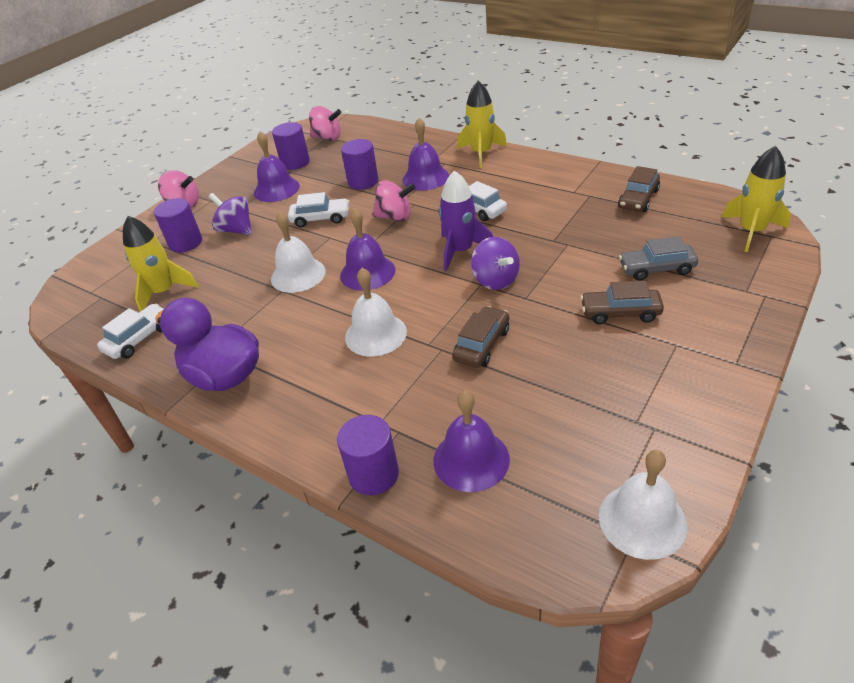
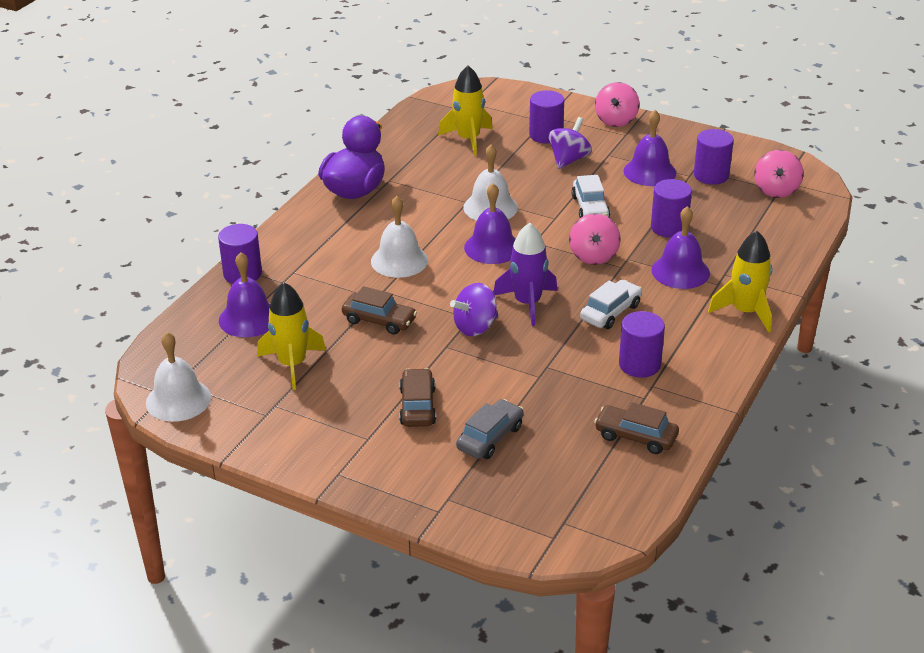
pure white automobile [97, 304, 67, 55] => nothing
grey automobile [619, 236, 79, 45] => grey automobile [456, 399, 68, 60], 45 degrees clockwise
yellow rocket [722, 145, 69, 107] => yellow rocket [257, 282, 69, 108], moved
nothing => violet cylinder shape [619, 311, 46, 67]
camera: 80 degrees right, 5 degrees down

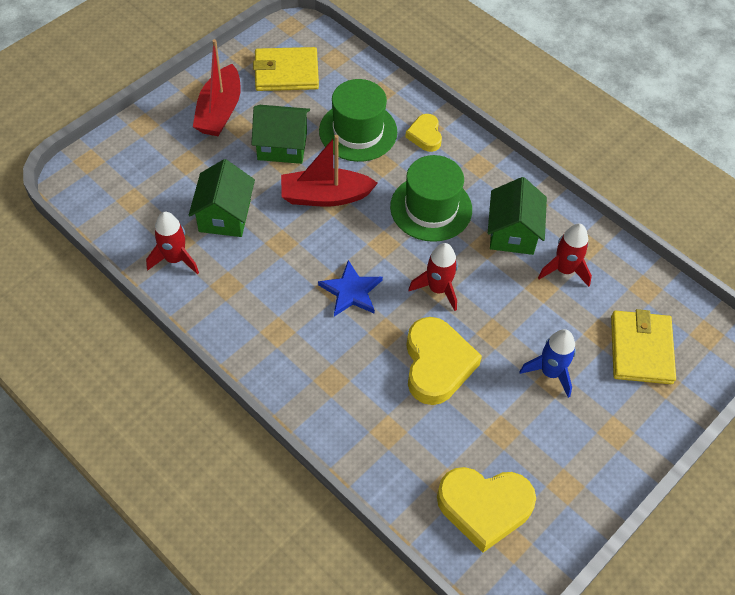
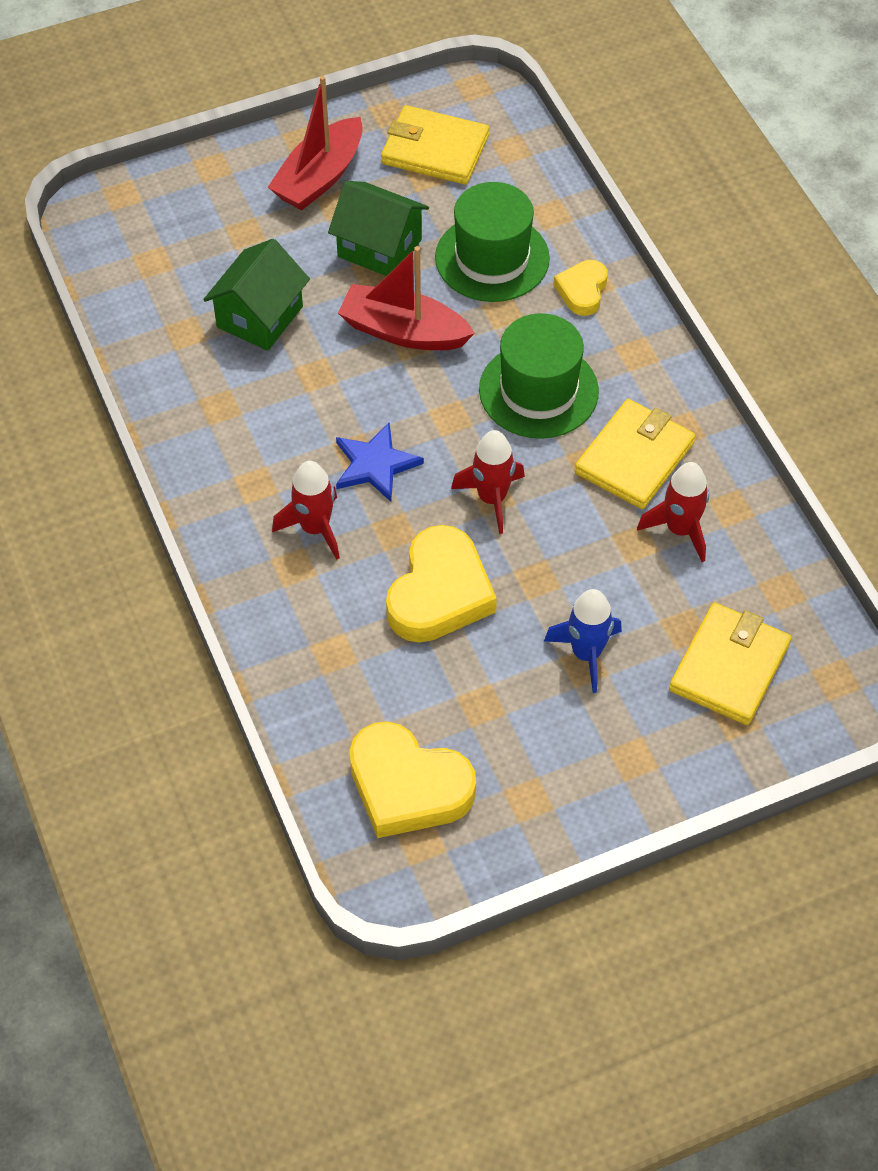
crimson rocket [146, 212, 53, 62] => crimson rocket [272, 461, 68, 99], moved
leaf-green house [488, 177, 59, 78] => yellow card wallet [575, 399, 120, 110]
camera: 25 degrees right, 0 degrees up

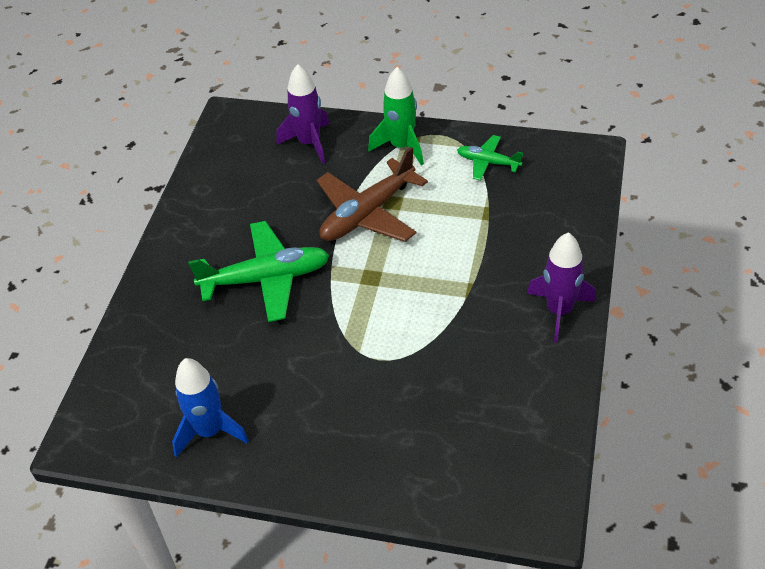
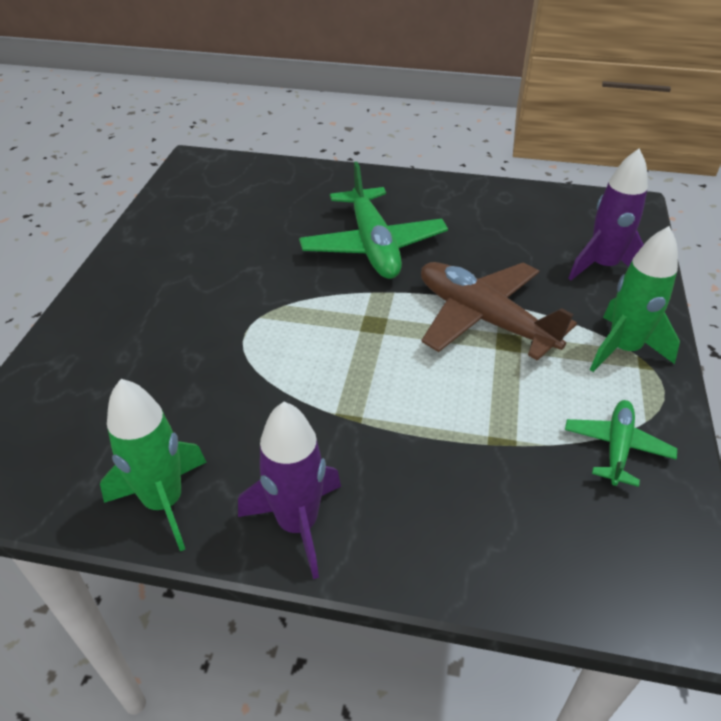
cobalt rocket [172, 358, 77, 99] => nothing
nothing => leaf-green rocket [100, 379, 107, 172]
camera: 85 degrees right, 5 degrees down

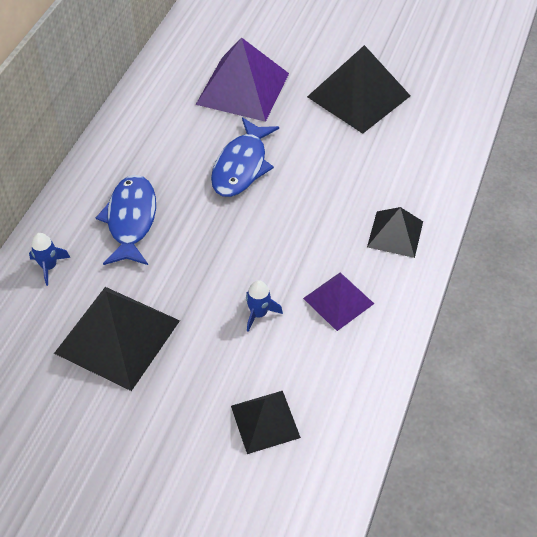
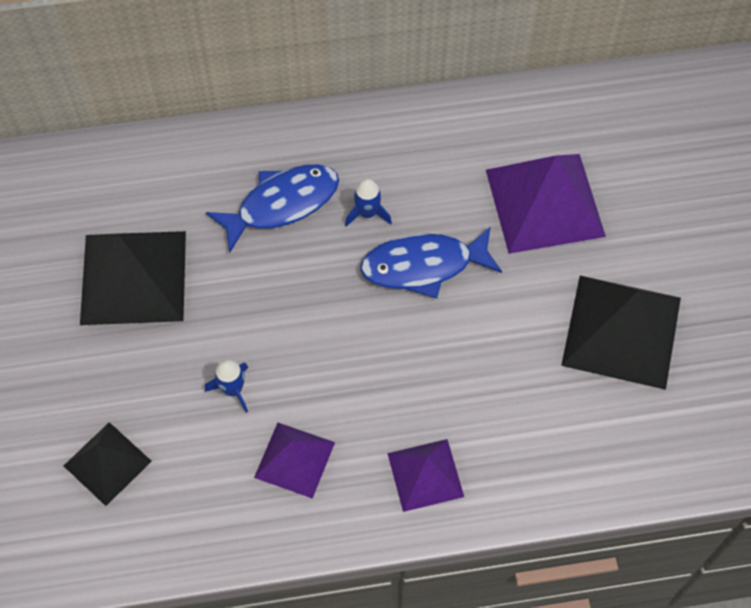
cobalt rocket [29, 233, 42, 53] => cobalt rocket [345, 179, 47, 47], moved
ebony solid pyramid [367, 207, 56, 51] => violet solid pyramid [387, 439, 77, 73]
camera: 60 degrees right, 10 degrees up

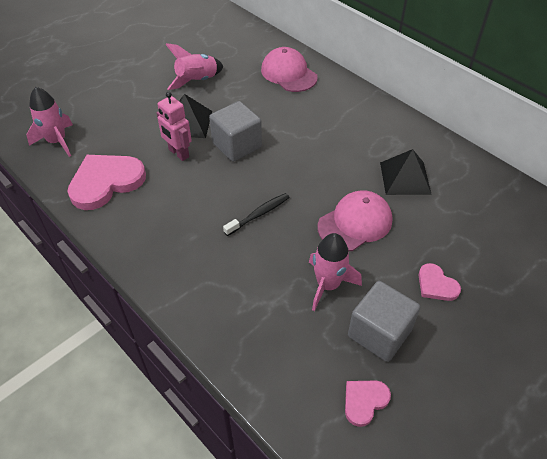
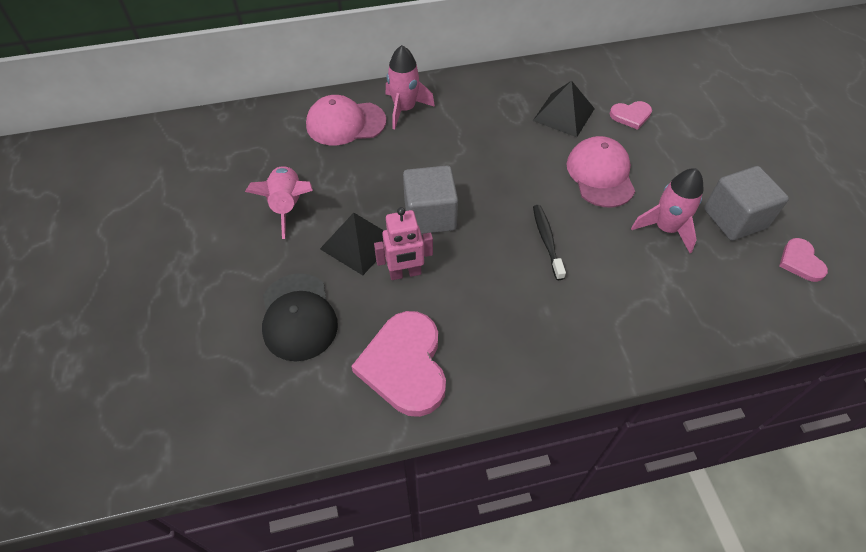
rose-pink rocket [27, 87, 46, 70] => rose-pink rocket [386, 45, 49, 84], moved
rose-pink heart [418, 263, 43, 38] => rose-pink heart [610, 101, 42, 29], moved
nothing => ebony cap [262, 273, 76, 88]
camera: 60 degrees left, 5 degrees up

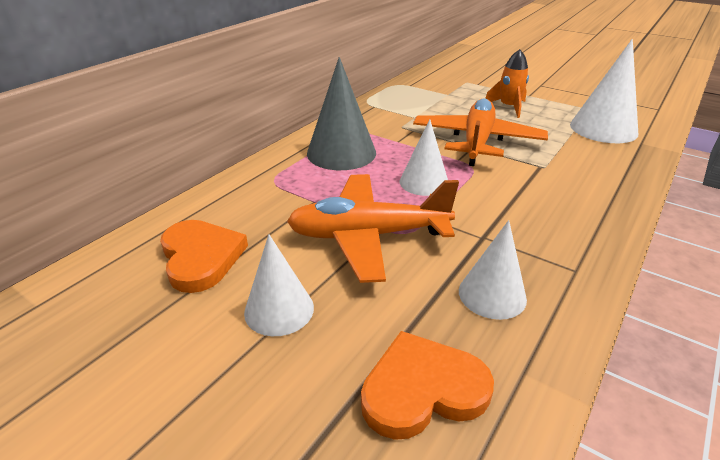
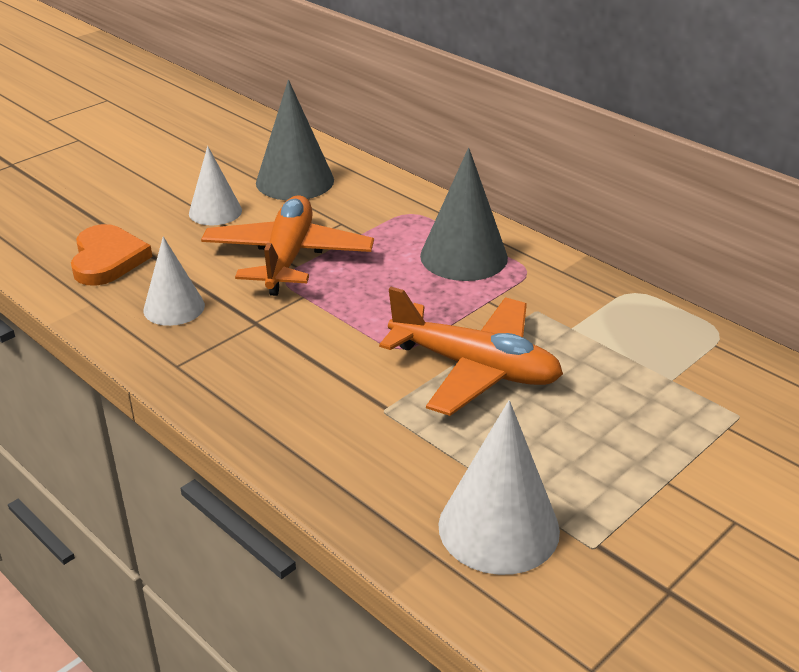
orange-coloured heart [160, 220, 88, 73] => grey cone shape [256, 80, 78, 120]
pure white cone shape [400, 119, 48, 77] => nothing
orange-coloured rocket [485, 49, 44, 69] => nothing
camera: 100 degrees right, 0 degrees up

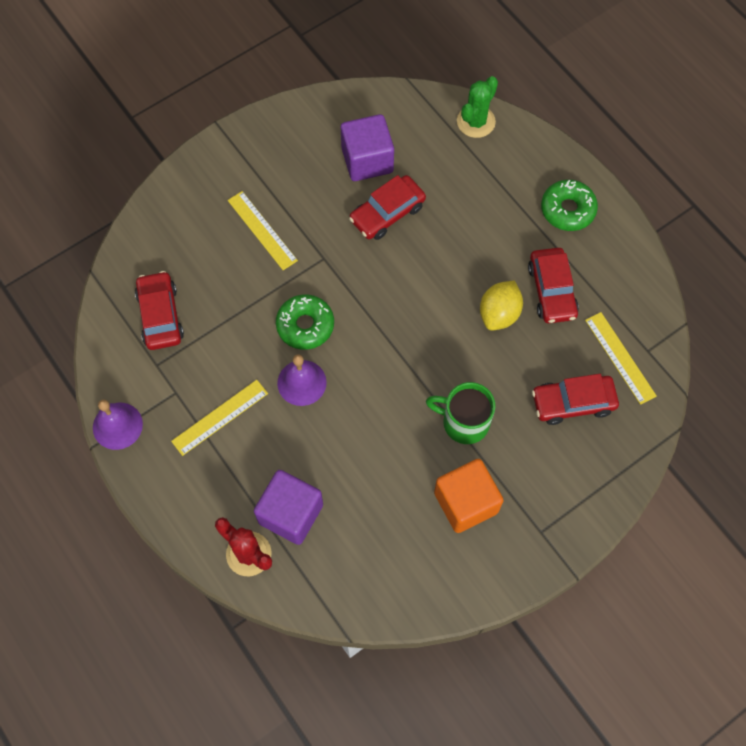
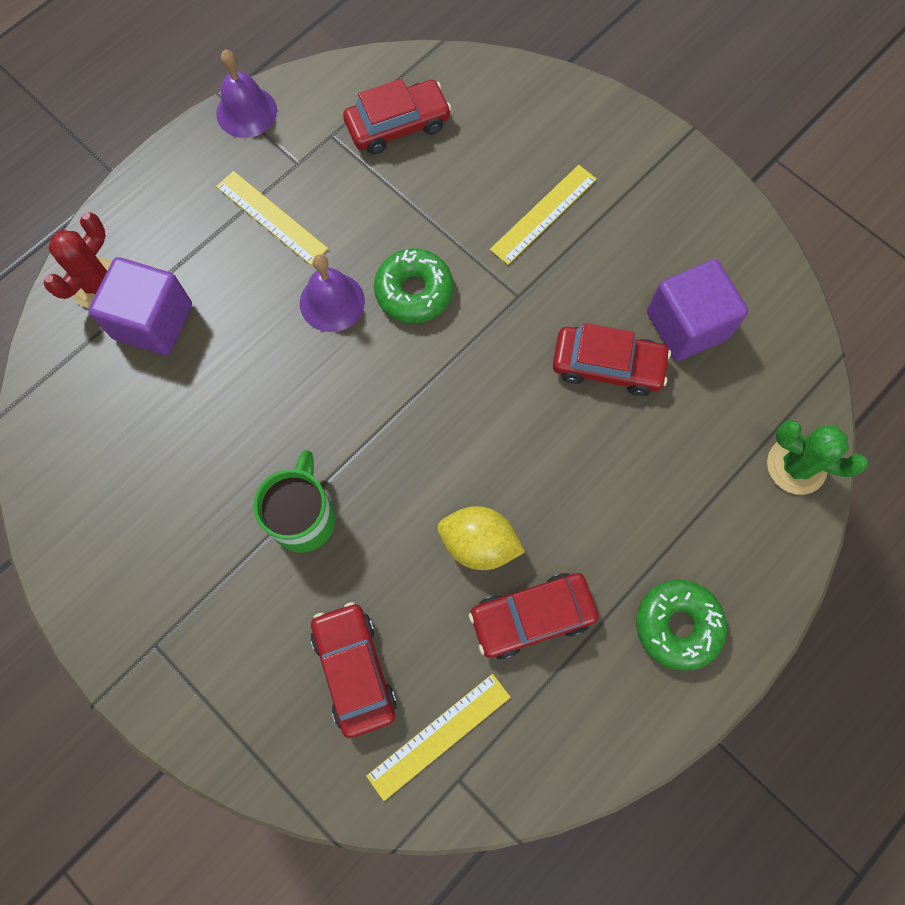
crimson automobile [349, 175, 77, 65] => crimson automobile [553, 323, 118, 73], 150 degrees clockwise
orange-coloured solid cube [434, 459, 70, 74] => nothing
camera: 80 degrees right, 5 degrees up

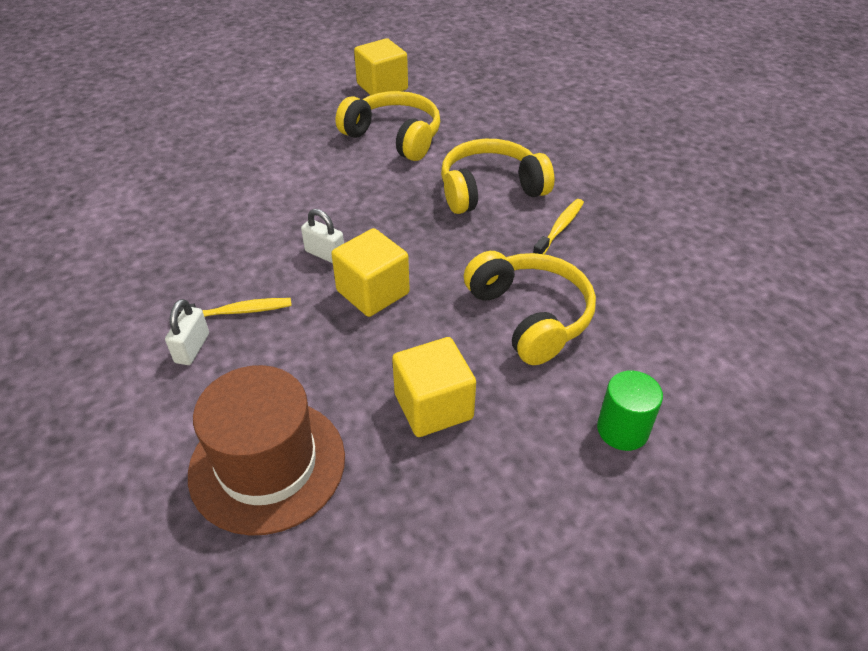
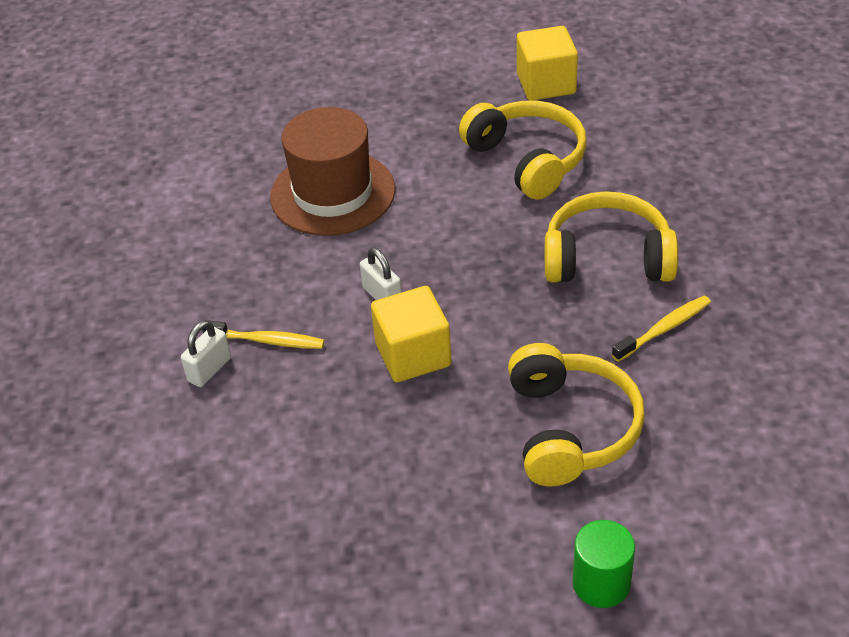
dark brown hat [188, 365, 157, 171] => dark brown hat [270, 107, 125, 129], moved
yellow solid cube [392, 337, 84, 100] => nothing
camera: 25 degrees right, 0 degrees up

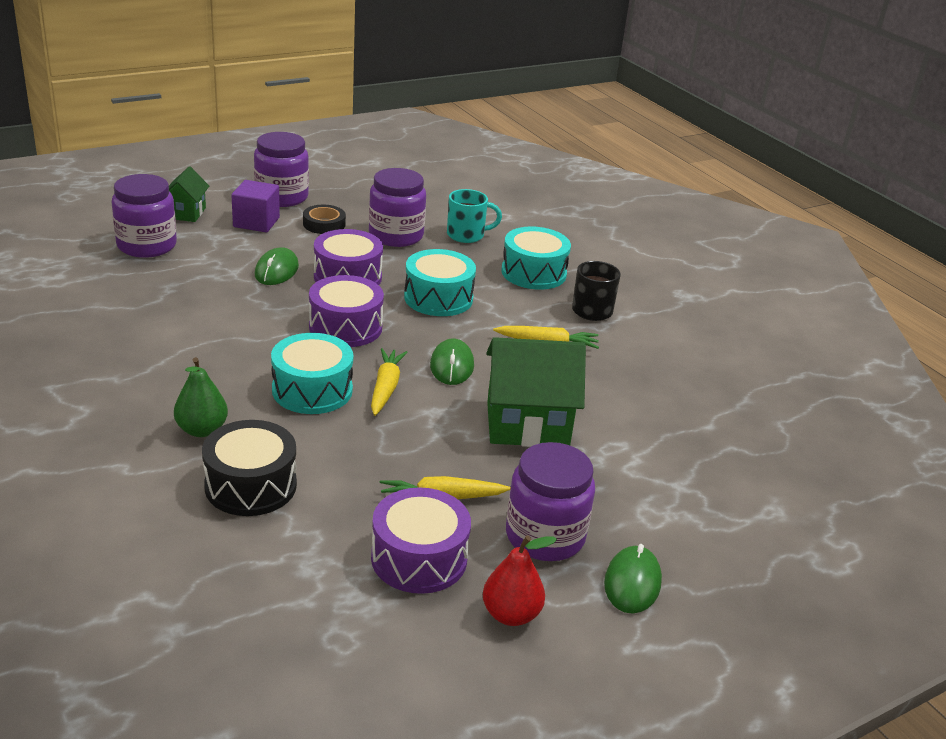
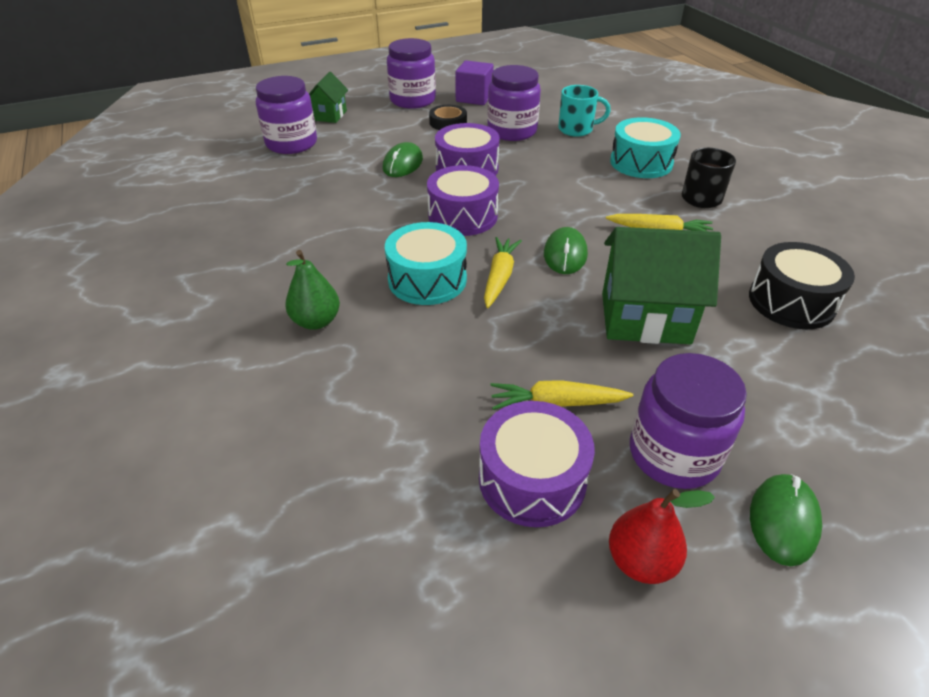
ebony toy drum [202, 420, 95, 96] => ebony toy drum [749, 242, 106, 87], moved
violet solid cube [232, 180, 48, 52] => violet solid cube [455, 60, 39, 45], moved
turquoise toy drum [404, 249, 72, 67] => nothing
camera: 10 degrees right, 10 degrees up

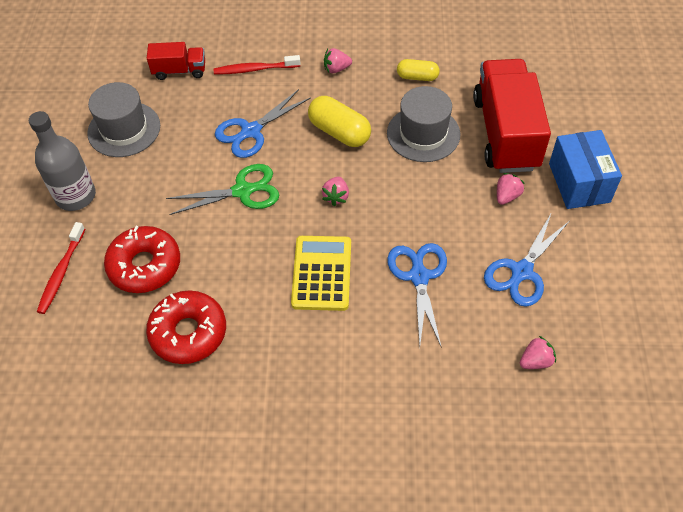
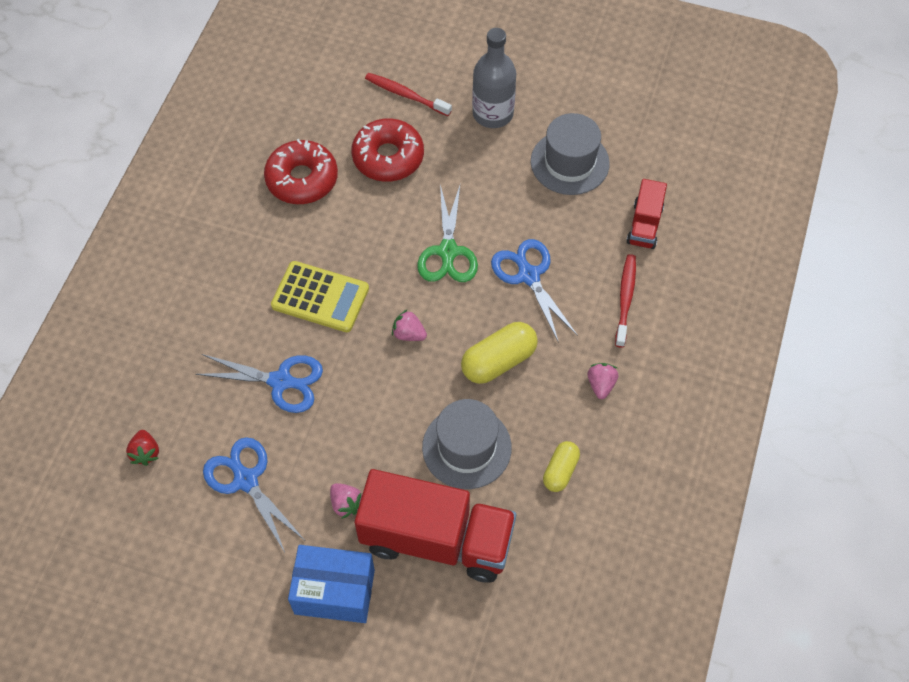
rose-pink toy strawberry [520, 336, 36, 33] => crimson toy strawberry [126, 430, 33, 36]
camera: 105 degrees right, 5 degrees up

